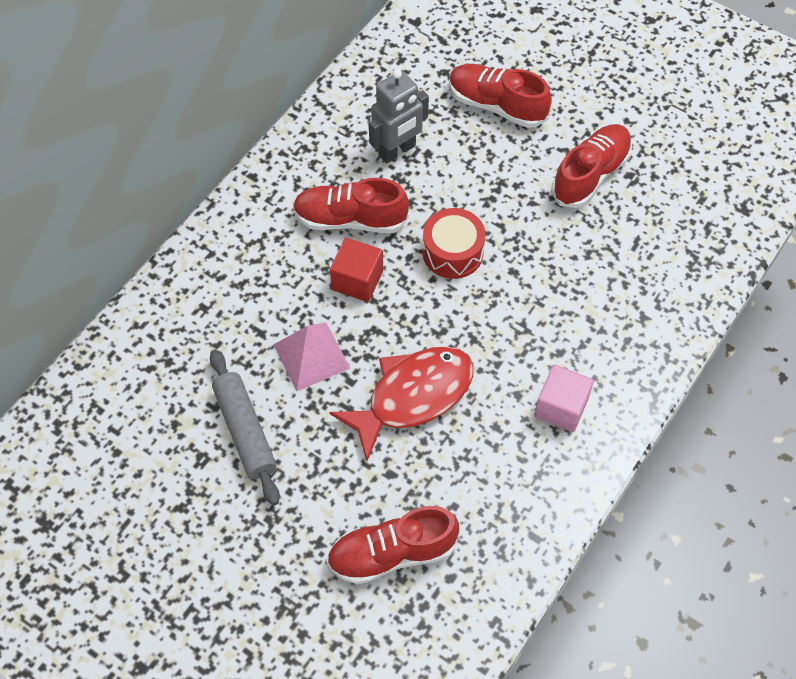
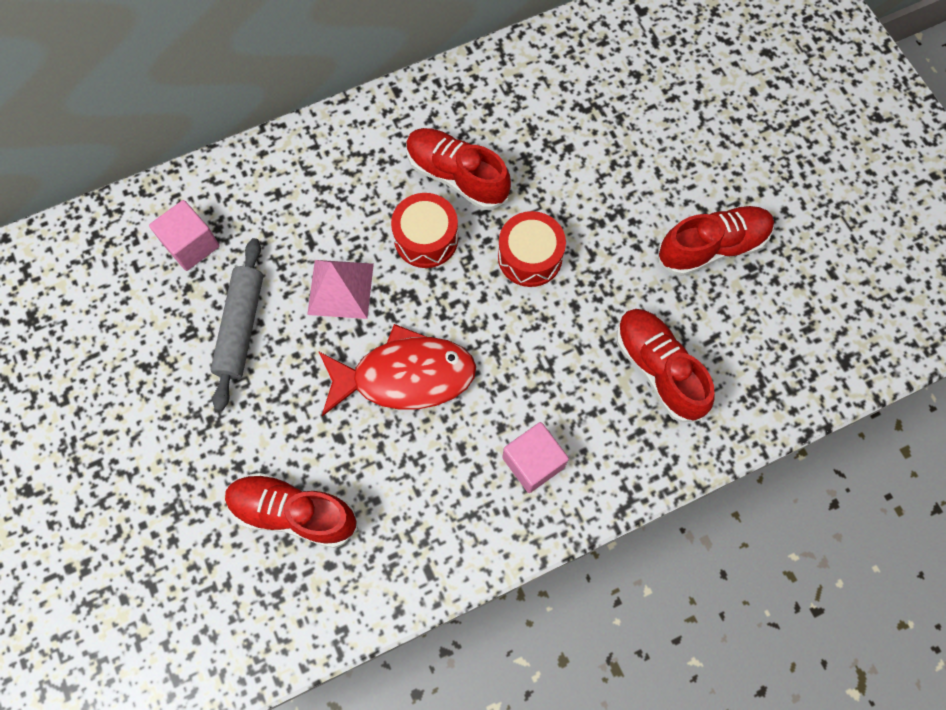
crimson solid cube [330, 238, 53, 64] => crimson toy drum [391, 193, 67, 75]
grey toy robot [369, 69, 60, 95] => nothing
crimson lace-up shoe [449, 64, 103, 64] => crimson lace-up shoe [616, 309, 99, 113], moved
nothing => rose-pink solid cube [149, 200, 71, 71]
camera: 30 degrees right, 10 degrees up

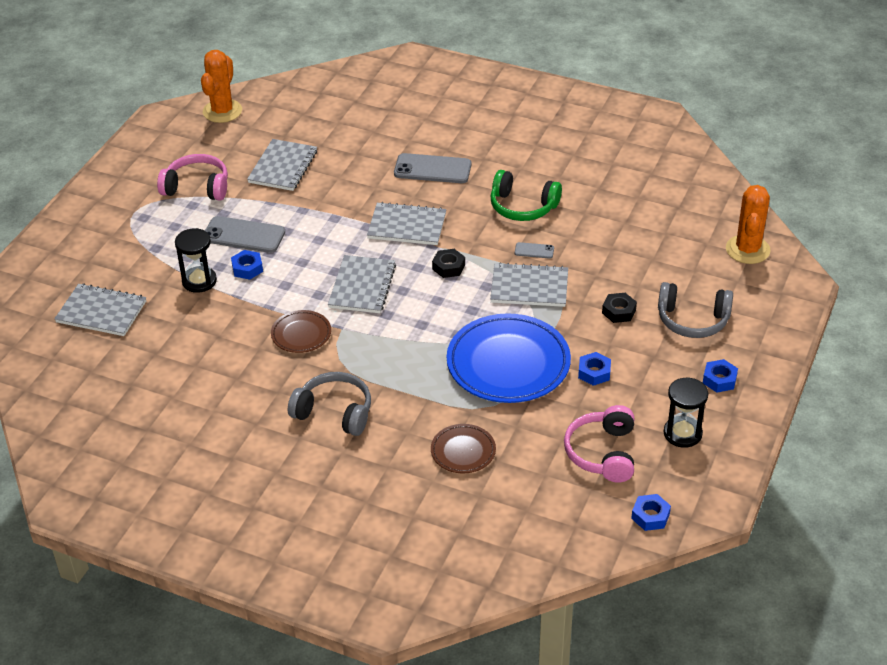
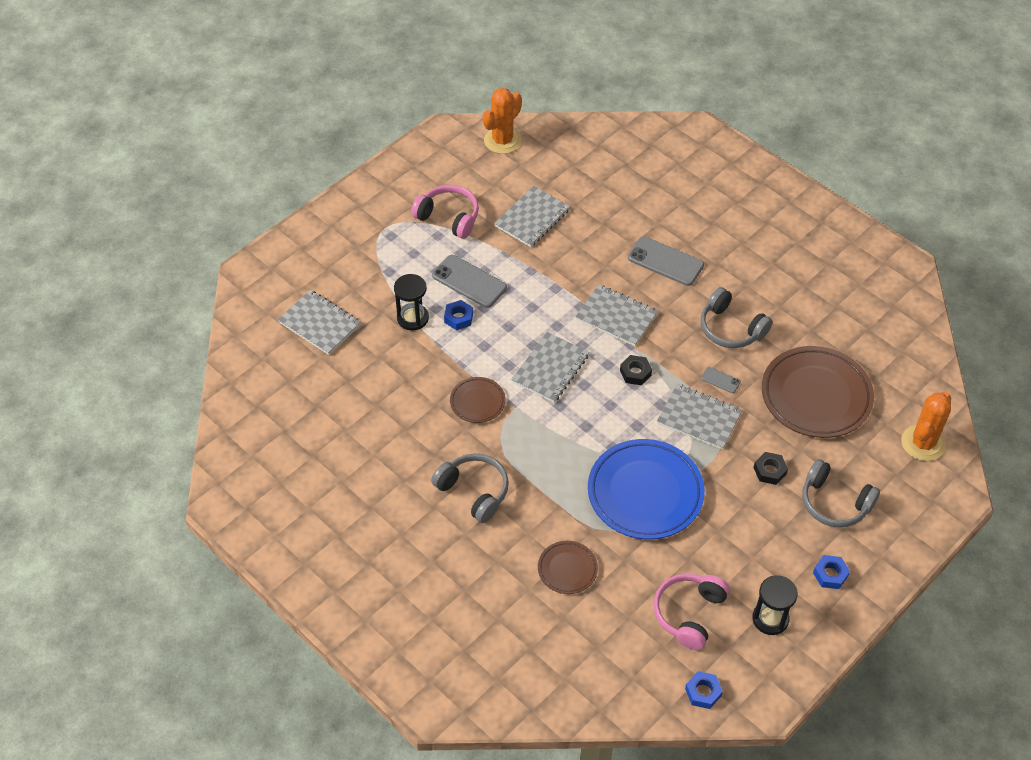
leaf-green headphones [491, 170, 71, 51] => grey headphones [701, 287, 72, 61]
cobalt nut [578, 352, 33, 34] => nothing
nothing => dark brown flat dish [762, 346, 112, 92]
camera: 20 degrees right, 10 degrees up

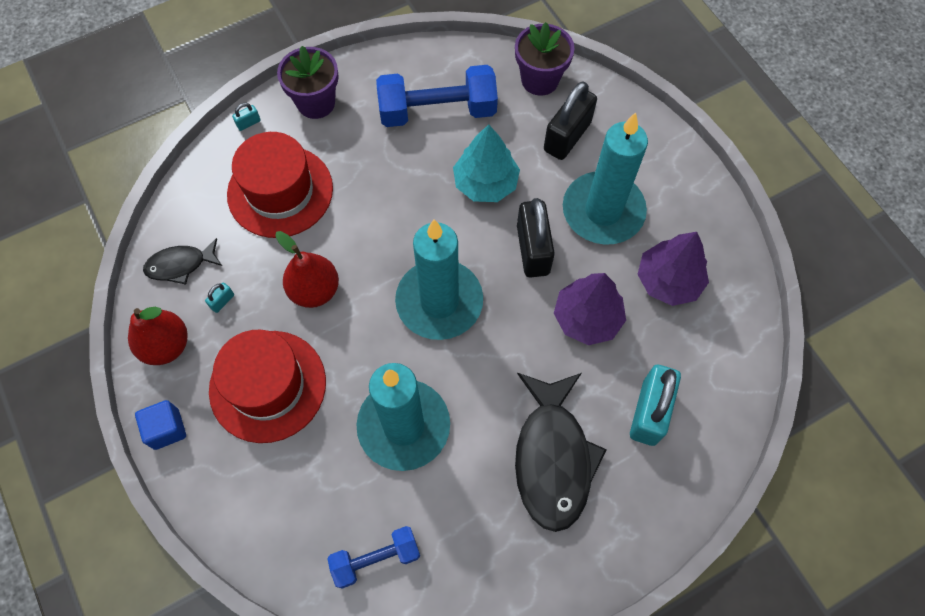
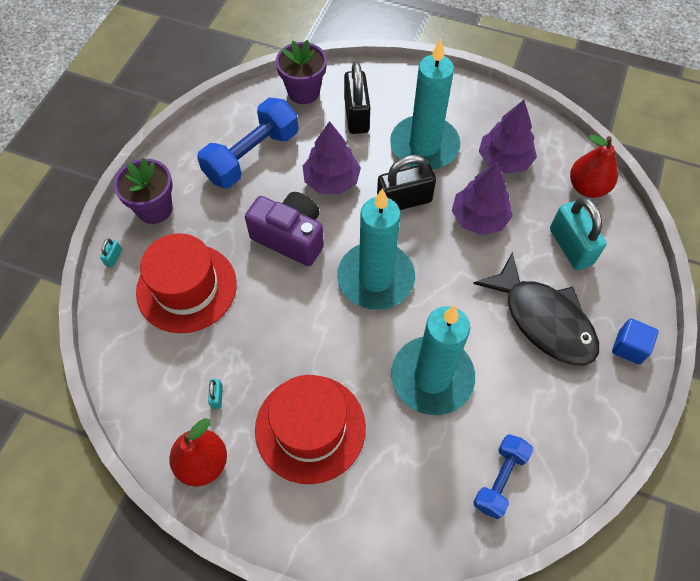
cobalt solid cube [135, 400, 51, 50] => cobalt solid cube [612, 318, 46, 46], moved
ebony fish [143, 238, 79, 47] => nothing
crimson pear [275, 231, 64, 77] => crimson pear [570, 135, 48, 63], moved
turquoise toy tree [453, 124, 67, 78] => violet toy tree [303, 121, 58, 73]
ebony lock [517, 198, 38, 80] => ebony lock [377, 155, 59, 55], 60 degrees counterclockwise
nothing => violet camera [245, 192, 79, 74]
camera: 40 degrees left, 5 degrees down

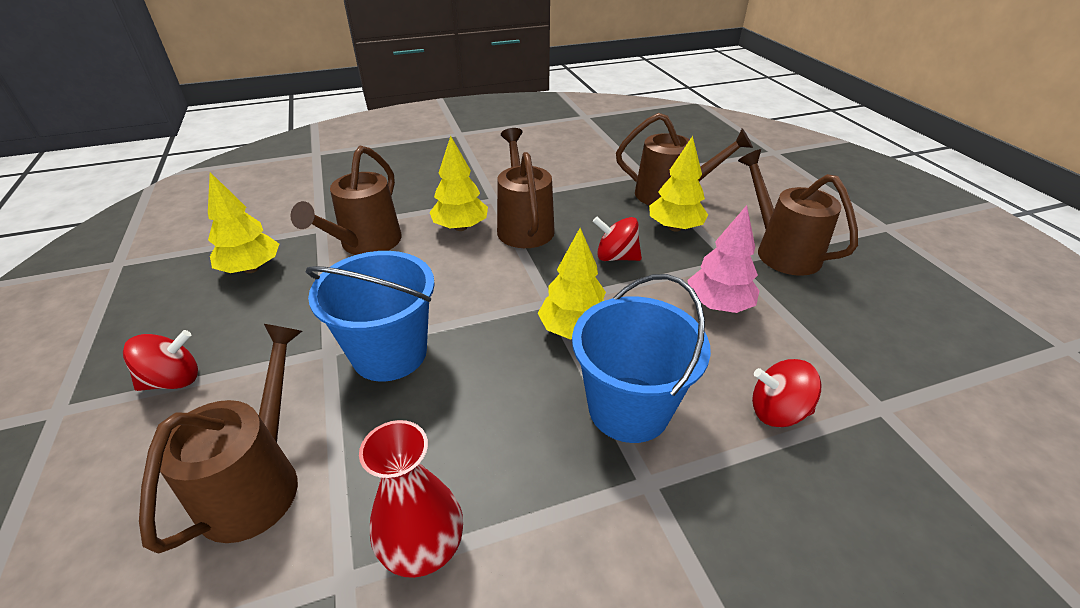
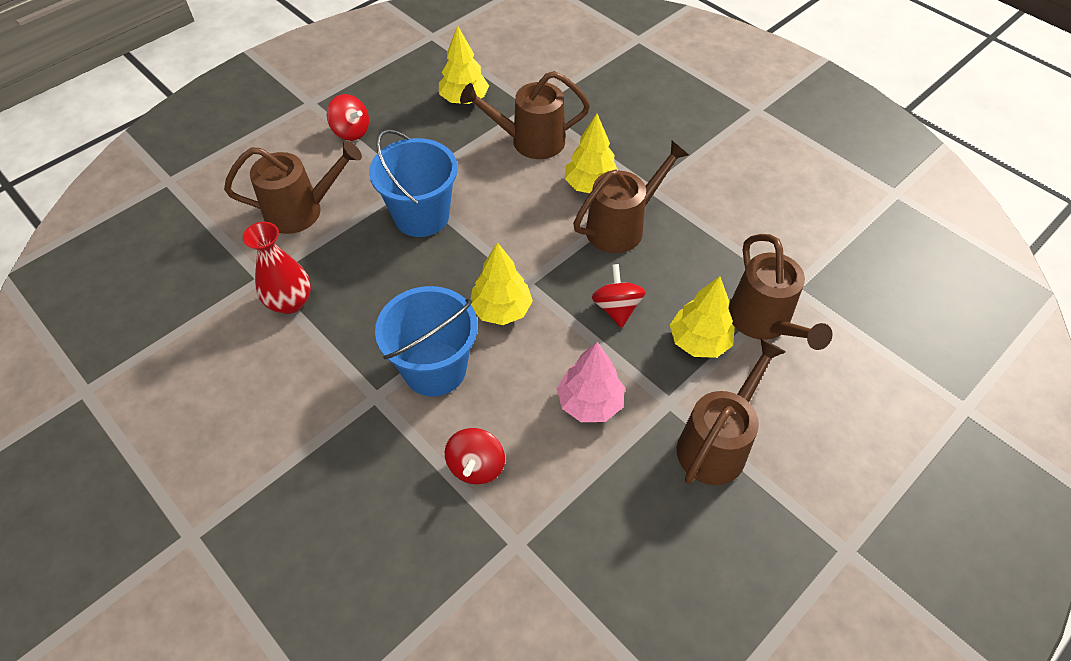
crimson toy top [752, 359, 69, 68] => crimson toy top [445, 428, 60, 56], 150 degrees counterclockwise
camera: 65 degrees right, 15 degrees up

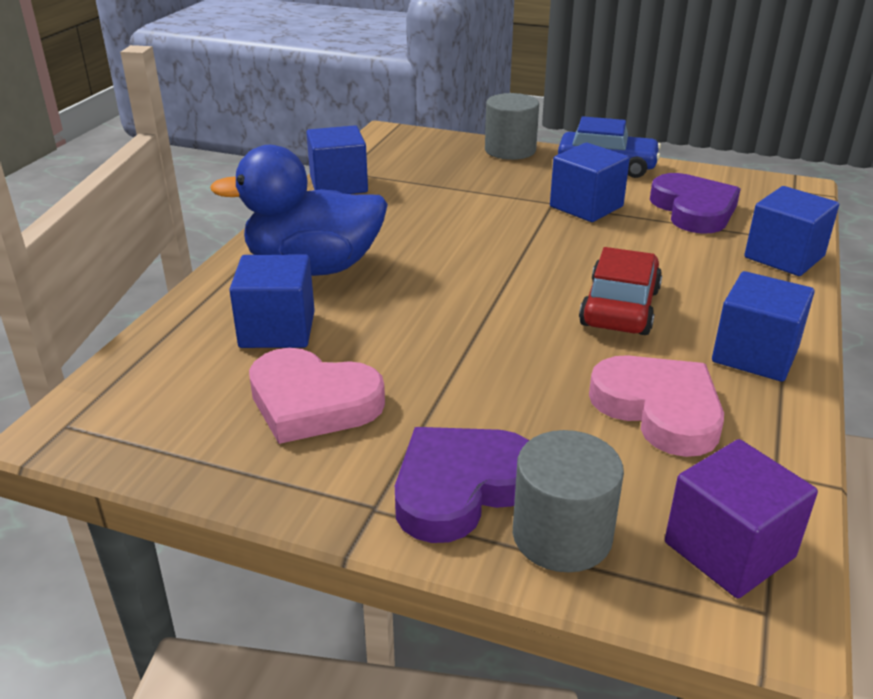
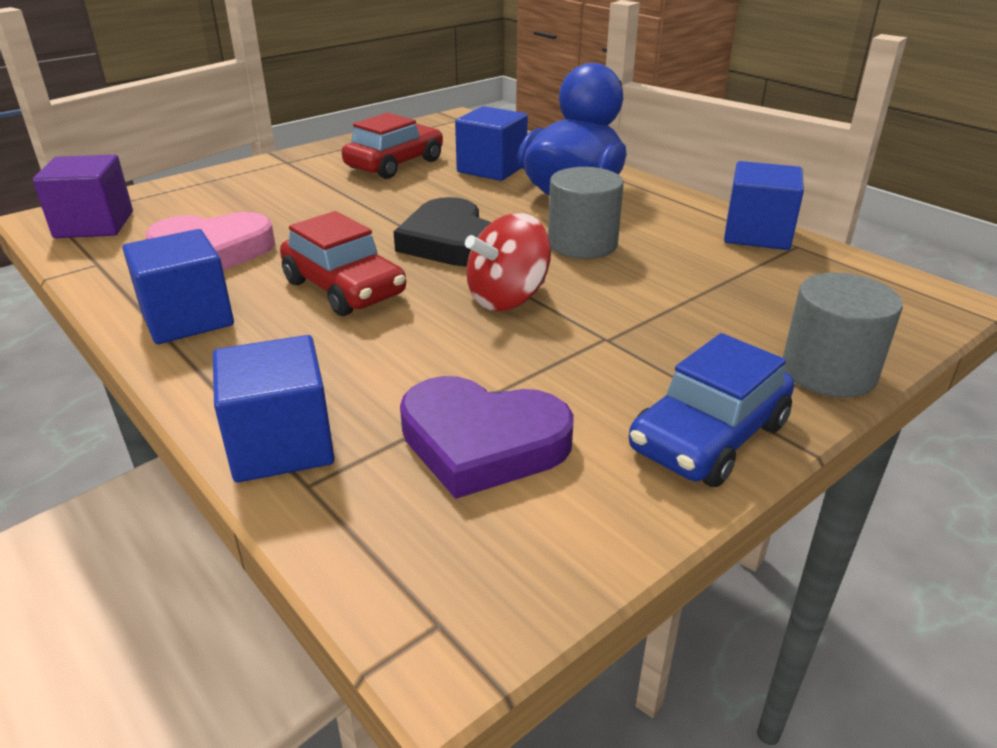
rose-pink heart [249, 348, 136, 96] => crimson automobile [342, 113, 101, 66]
violet heart [395, 427, 134, 116] => nothing
grey cylinder shape [513, 430, 111, 142] => grey cylinder shape [548, 167, 76, 92], moved
cobalt solid cube [550, 143, 80, 79] => nothing
nothing => ebony heart [394, 197, 97, 70]
nothing => crimson toy top [465, 213, 86, 98]
camera: 120 degrees right, 0 degrees up

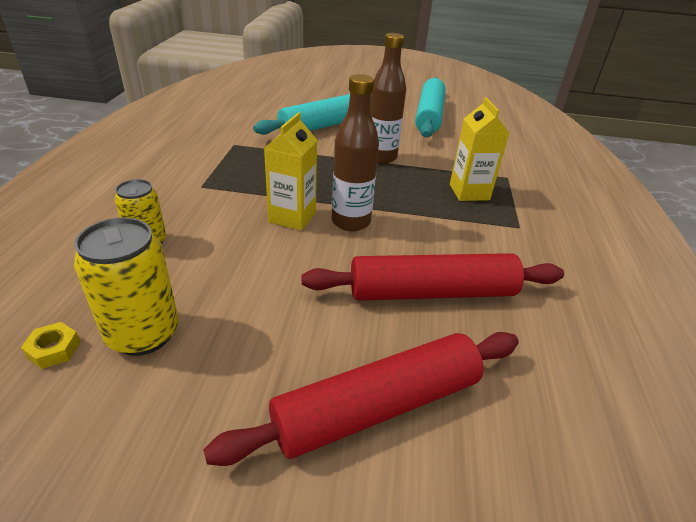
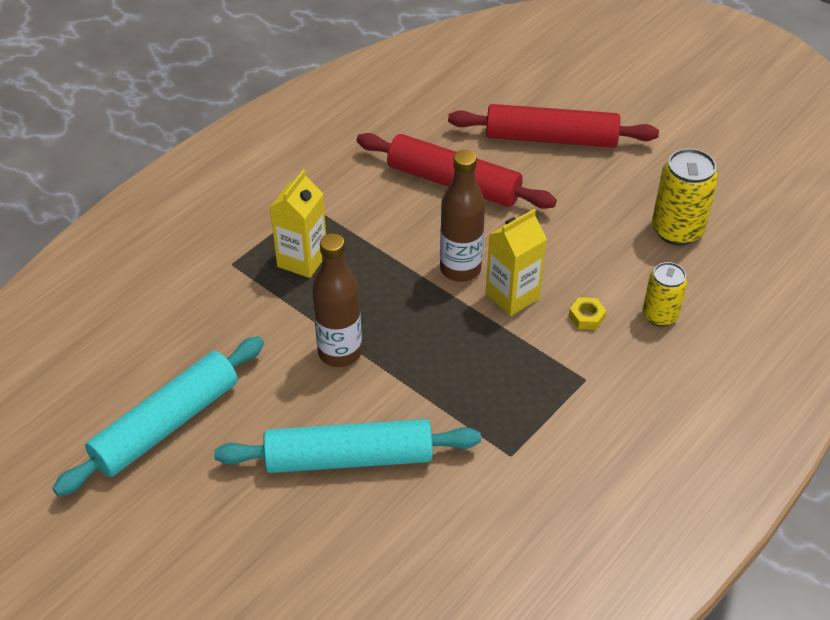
yellow nut [21, 322, 59, 47] => yellow nut [569, 297, 38, 33], moved
camera: 145 degrees left, 10 degrees up

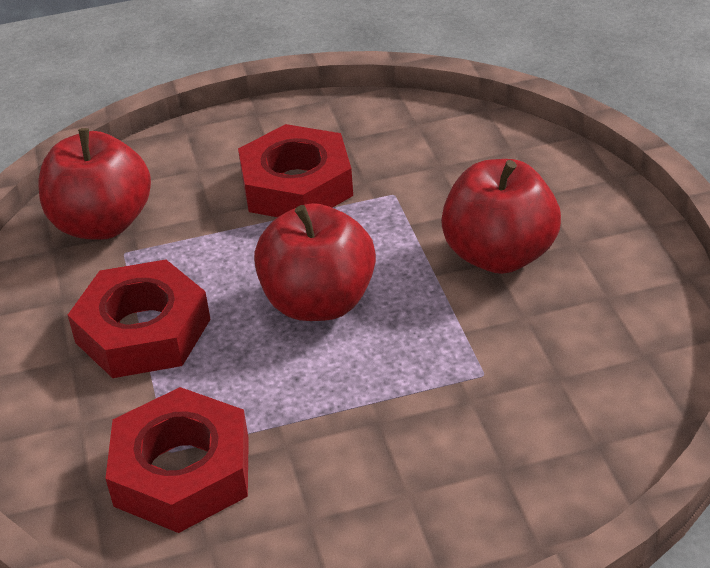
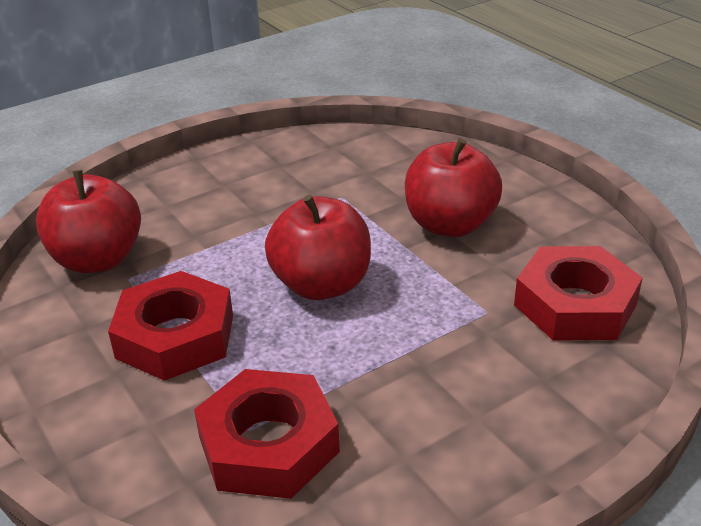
crimson nut [238, 124, 115, 93] => crimson nut [514, 246, 129, 94], moved
camera: 20 degrees left, 5 degrees down

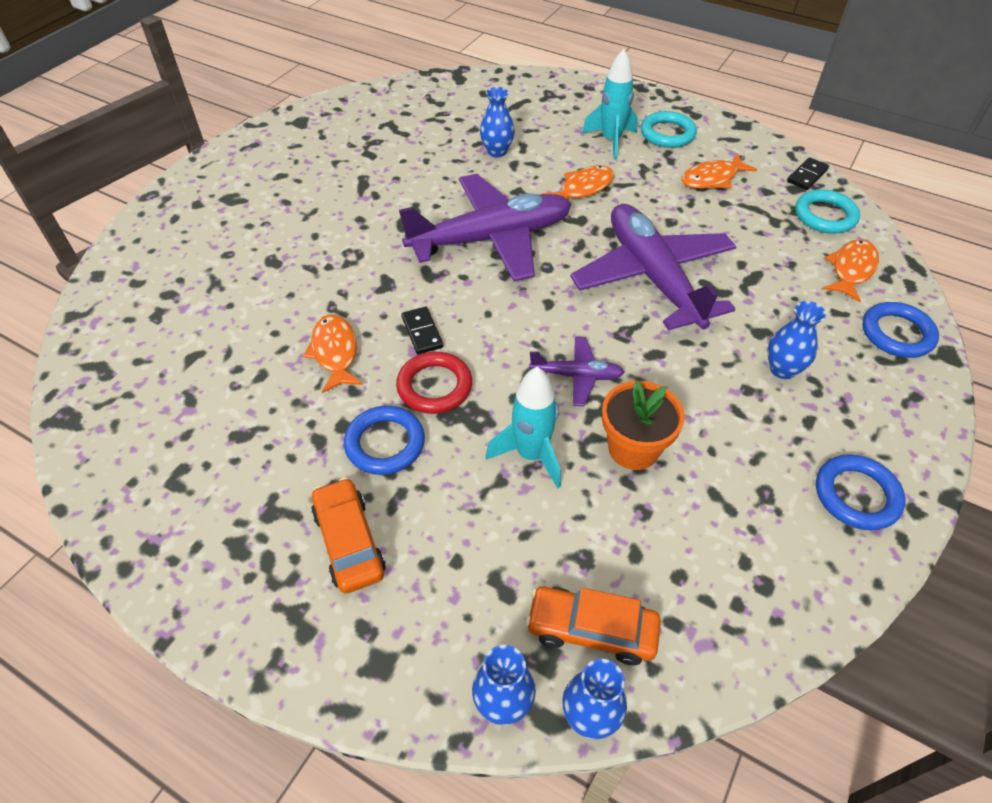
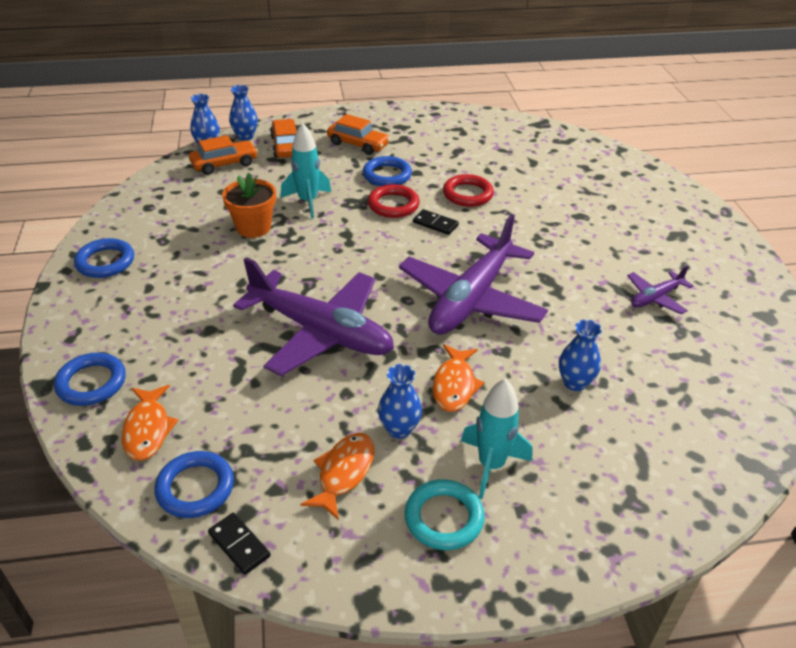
orange-coloured fish [303, 314, 60, 79] => crimson hoop [443, 174, 51, 33]
violet toy plane [529, 336, 96, 70] => violet toy plane [627, 265, 66, 50], moved
cobalt tall vase [768, 301, 58, 78] => cobalt tall vase [378, 364, 44, 75], moved
ebony domino tile [787, 157, 42, 33] => ebony domino tile [208, 513, 63, 62], 45 degrees counterclockwise
turquoise hoop [795, 189, 65, 45] => cobalt hoop [155, 451, 79, 67]
nothing => orange-coloured automobile [270, 119, 28, 39]
camera: 140 degrees right, 10 degrees down

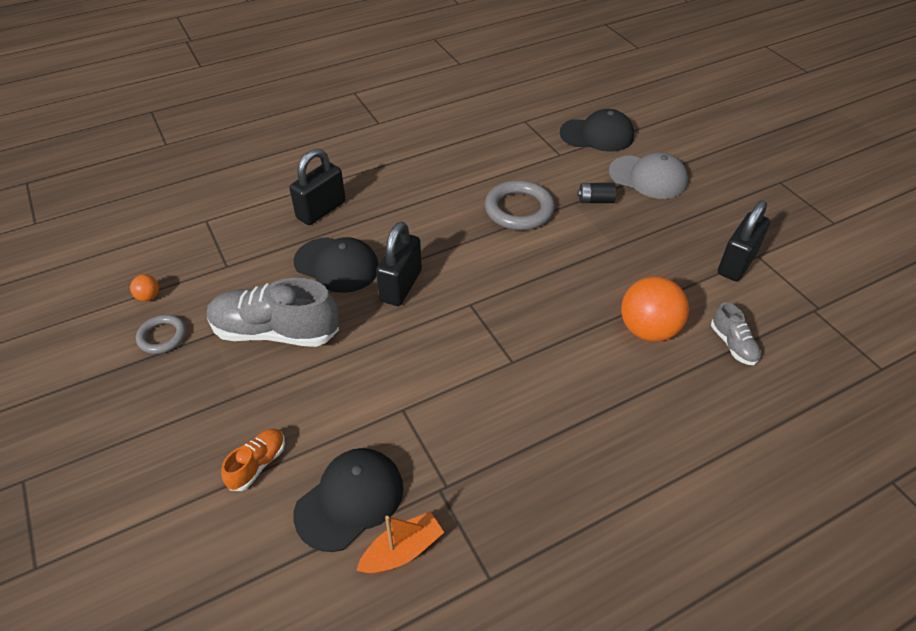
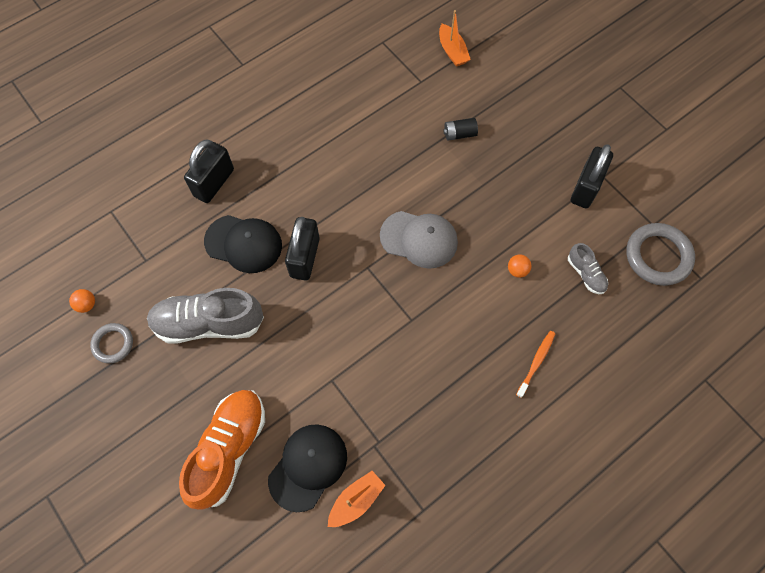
orange-coloured lace-up shoe [221, 429, 64, 62] => orange-coloured lace-up shoe [179, 390, 86, 120], x2.05
grey hoop [485, 180, 70, 50] => grey hoop [626, 223, 69, 63], moved
ebony cap [560, 109, 74, 43] => orange-coloured sailboat [439, 10, 32, 57]
grey cap [609, 152, 79, 47] => grey cap [380, 211, 78, 58], moved
orange-coloured ball [621, 276, 68, 66] => orange-coloured ball [508, 254, 24, 24], x0.44
nothing => orange-coloured dental brush [516, 331, 39, 67]
camera: 10 degrees left, 20 degrees up

